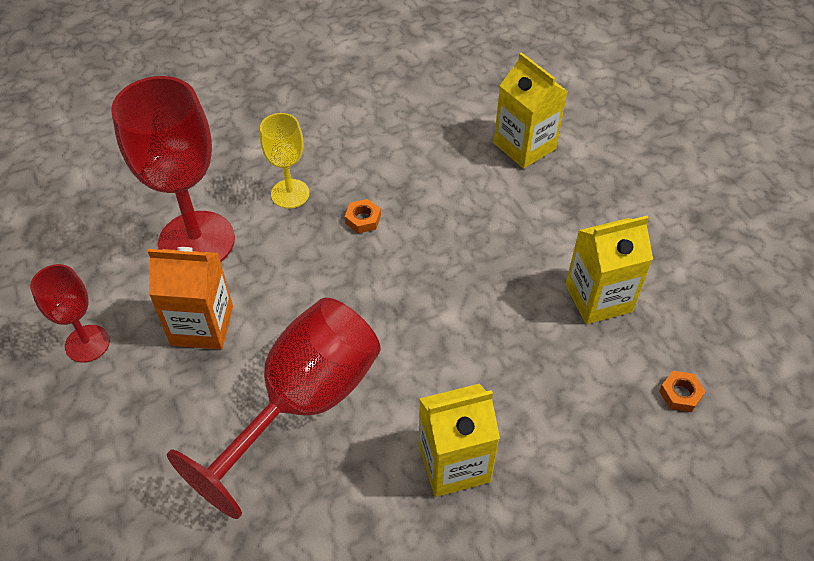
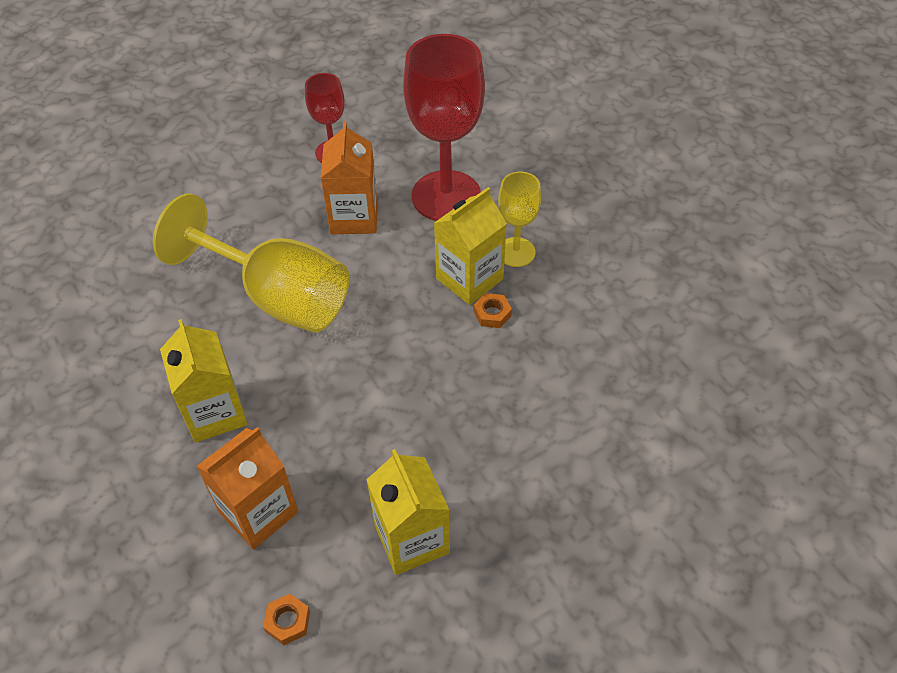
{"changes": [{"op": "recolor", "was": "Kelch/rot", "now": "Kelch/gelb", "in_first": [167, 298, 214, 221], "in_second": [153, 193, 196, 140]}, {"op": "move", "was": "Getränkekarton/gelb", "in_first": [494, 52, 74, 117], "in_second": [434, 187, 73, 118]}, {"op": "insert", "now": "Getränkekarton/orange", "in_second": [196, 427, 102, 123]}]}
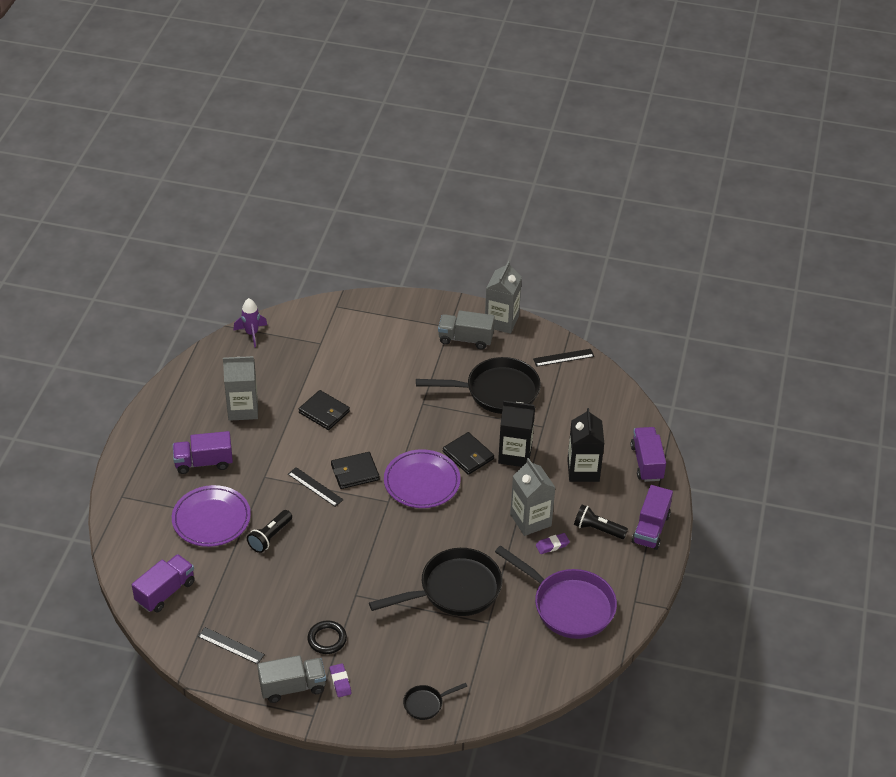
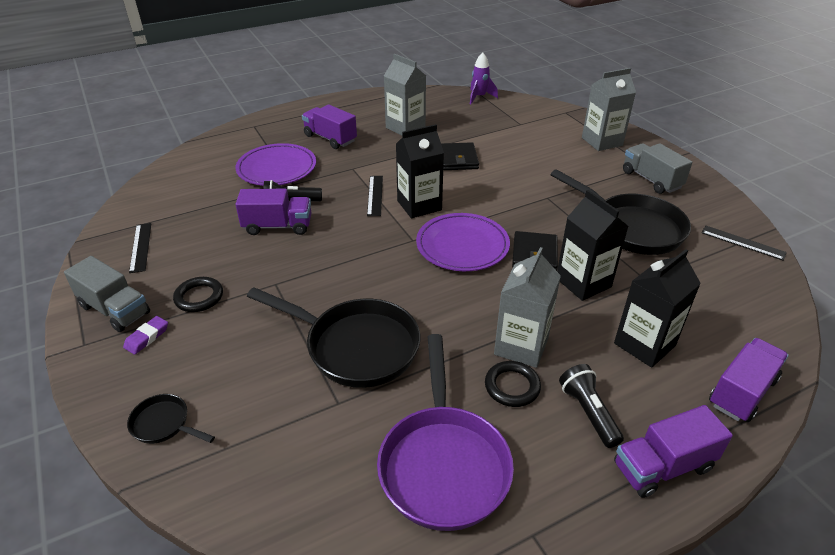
{"changes": [{"op": "move", "was": "Lastwagen/lila", "in_first": [132, 554, 63, 59], "in_second": [235, 189, 76, 46]}, {"op": "replace", "was": "Geldbörse/schwarz", "now": "Getränkekarton/schwarz", "in_first": [331, 452, 49, 37], "in_second": [396, 124, 48, 94]}, {"op": "move", "was": "Getränkekarton/grau", "in_first": [485, 261, 37, 73], "in_second": [582, 68, 54, 83]}, {"op": "replace", "was": "Radiergummi/lila", "now": "Ring/schwarz", "in_first": [536, 533, 34, 21], "in_second": [485, 361, 56, 46]}]}
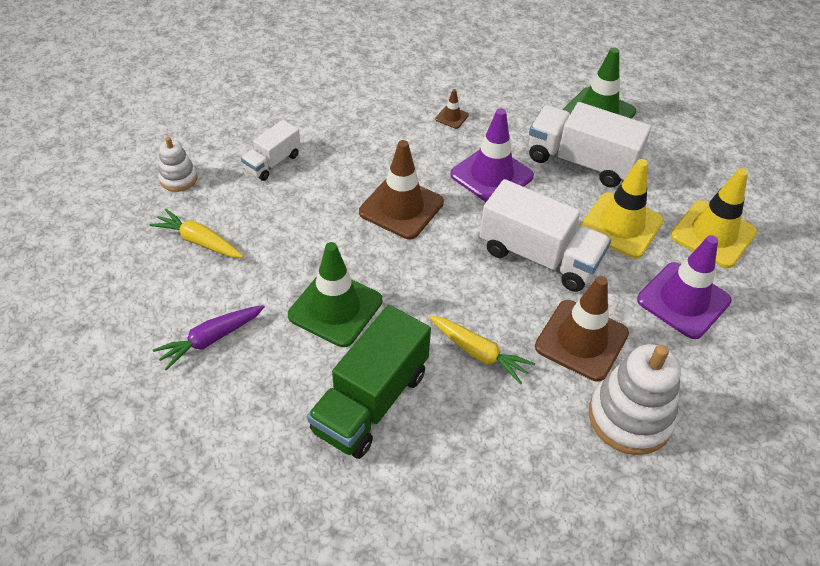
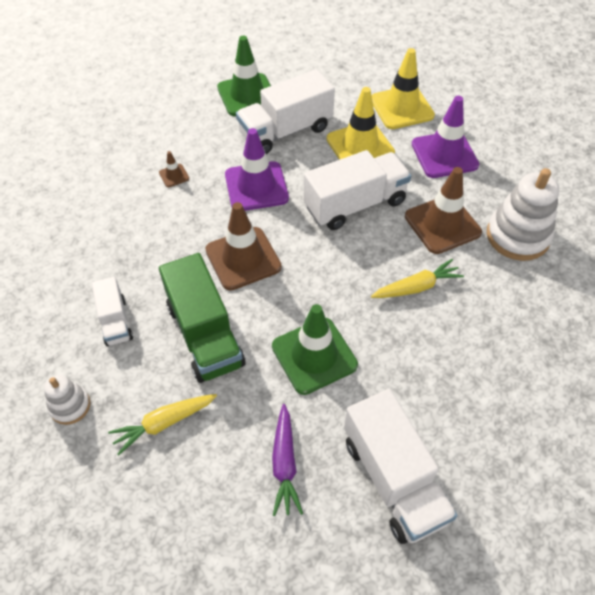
{"changes": [{"op": "move", "was": "Lastwagen/grün", "in_first": [307, 305, 124, 154], "in_second": [159, 253, 86, 130]}, {"op": "insert", "now": "Lastwagen/weiß", "in_second": [344, 389, 114, 155]}]}
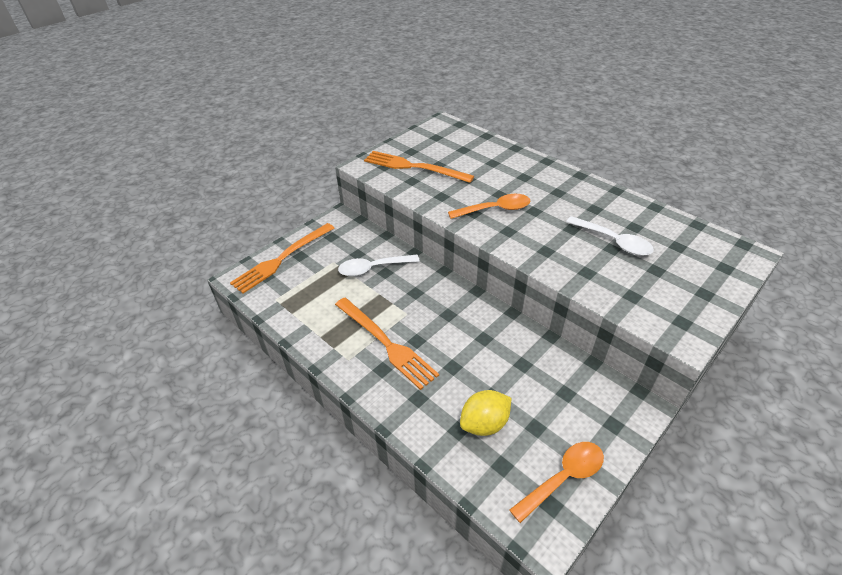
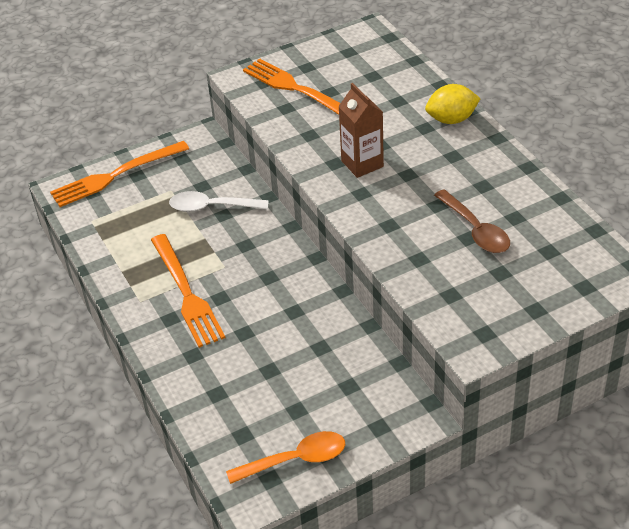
{"changes": [{"op": "replace", "was": "Löffel/orange", "now": "Getränkekarton/braun", "in_first": [448, 194, 82, 25], "in_second": [338, 83, 46, 95]}, {"op": "move", "was": "Zitrone/gelb", "in_first": [460, 390, 51, 46], "in_second": [425, 84, 56, 40]}, {"op": "recolor", "was": "Löffel/weiß", "now": "Löffel/braun", "in_first": [566, 216, 88, 40], "in_second": [434, 189, 76, 64]}]}
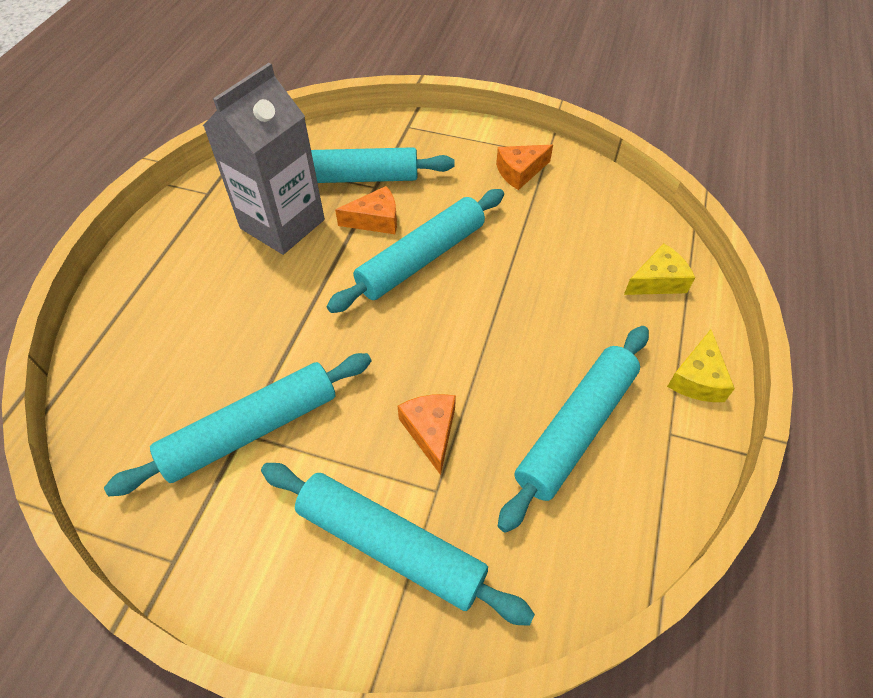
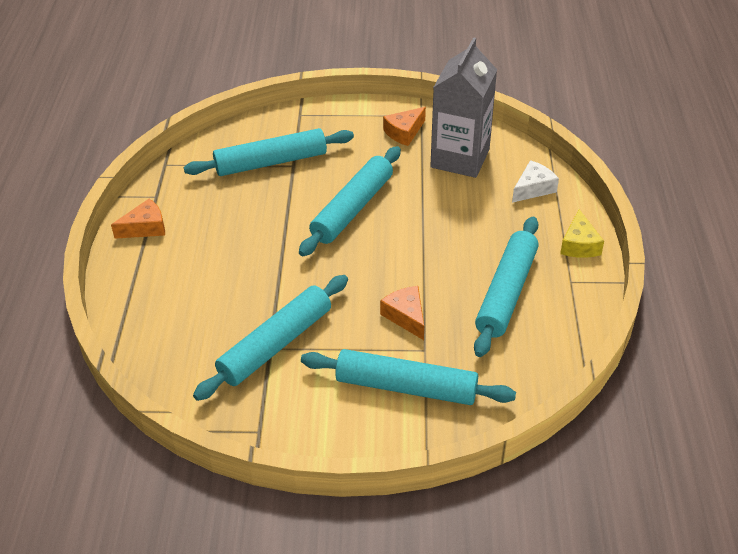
{"changes": [{"op": "move", "was": "Getränkekarton/grau", "in_first": [203, 63, 122, 192], "in_second": [430, 37, 67, 141]}, {"op": "move", "was": "Käse/orange", "in_first": [335, 186, 62, 48], "in_second": [111, 199, 54, 40]}, {"op": "recolor", "was": "Käse/gelb", "now": "Käse/weiß", "in_first": [624, 243, 71, 52], "in_second": [512, 160, 47, 43]}]}
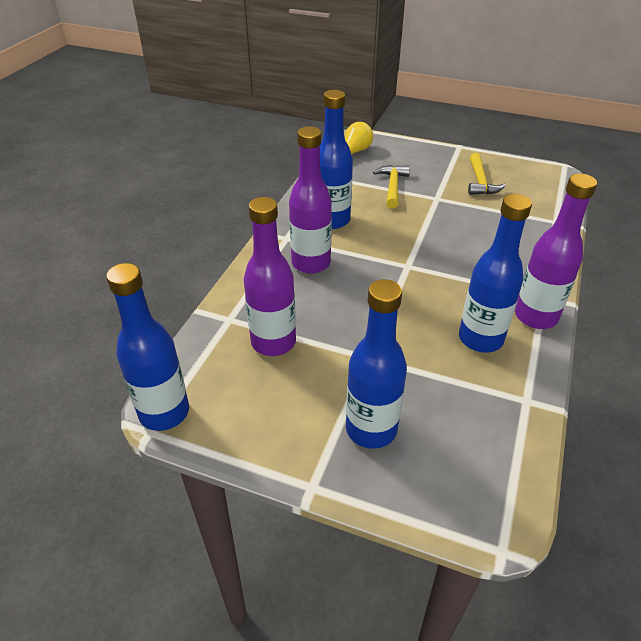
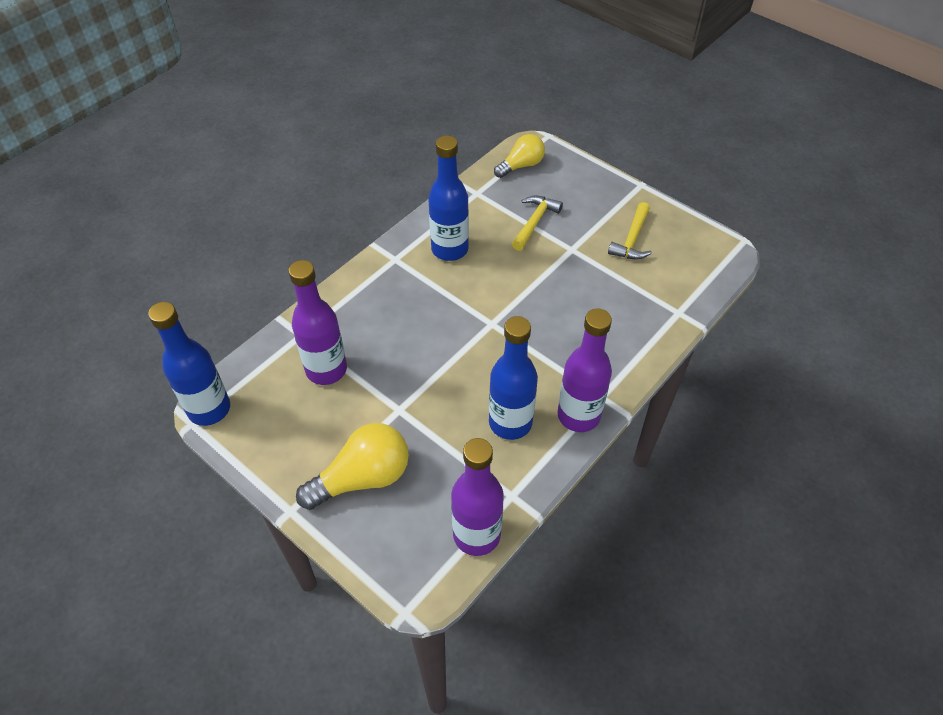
{"changes": [{"op": "move", "was": "Flasche/lila", "in_first": [289, 126, 43, 148], "in_second": [451, 438, 53, 118]}, {"op": "replace", "was": "Flasche/blau", "now": "Glühbirne/gelb", "in_first": [346, 279, 61, 170], "in_second": [296, 423, 113, 87]}]}
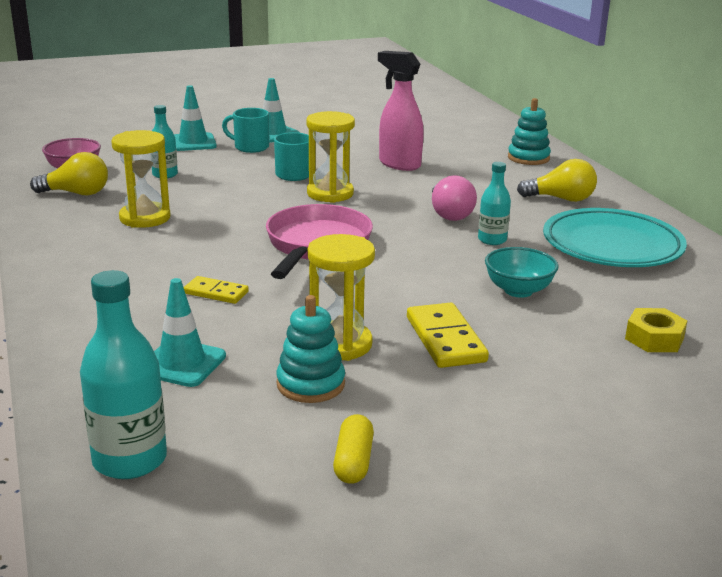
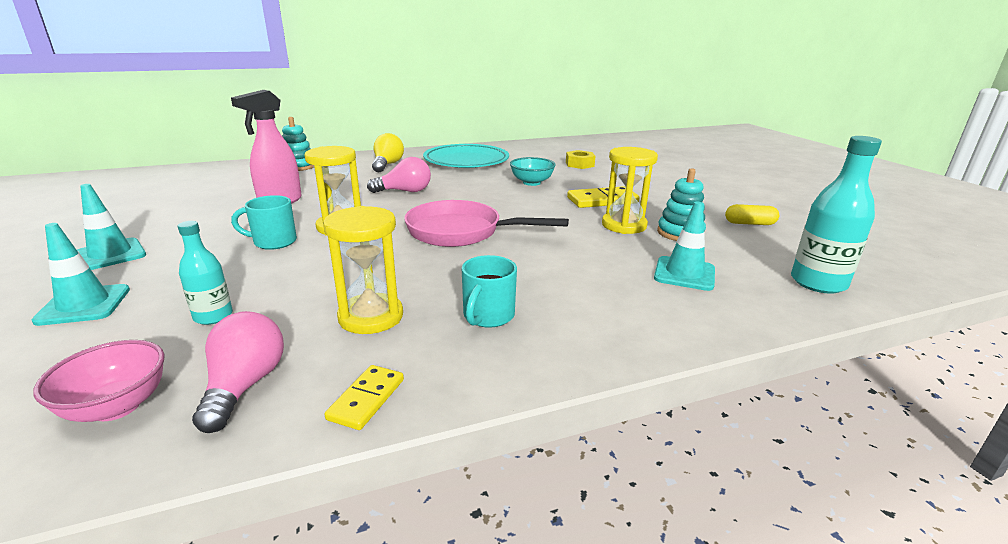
{"changes": [{"op": "recolor", "was": "Glühbirne/gelb", "now": "Glühbirne/rosa", "in_first": [30, 152, 78, 43], "in_second": [192, 311, 92, 122]}, {"op": "move", "was": "Dominostein/gelb", "in_first": [184, 276, 65, 28], "in_second": [325, 365, 79, 65]}, {"op": "move", "was": "Tasse/türkis", "in_first": [222, 108, 47, 45], "in_second": [462, 255, 55, 73]}, {"op": "delete", "was": "Flasche/türkis", "in_first": [478, 162, 33, 83]}]}
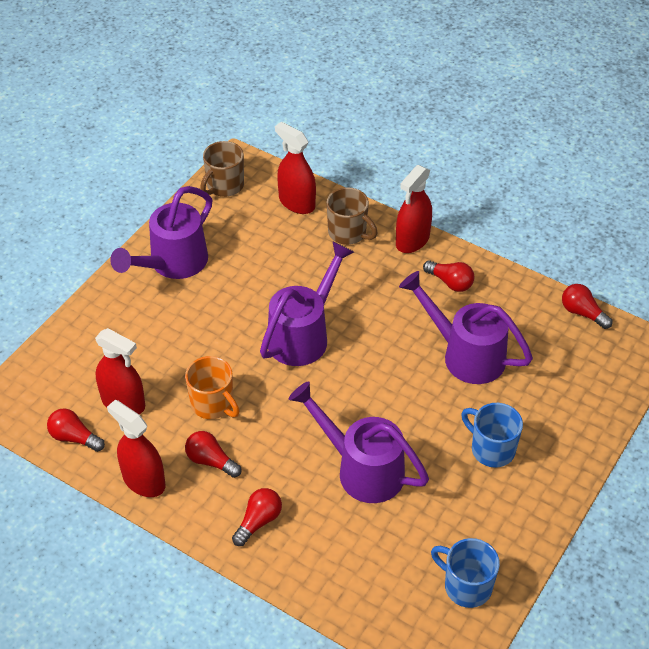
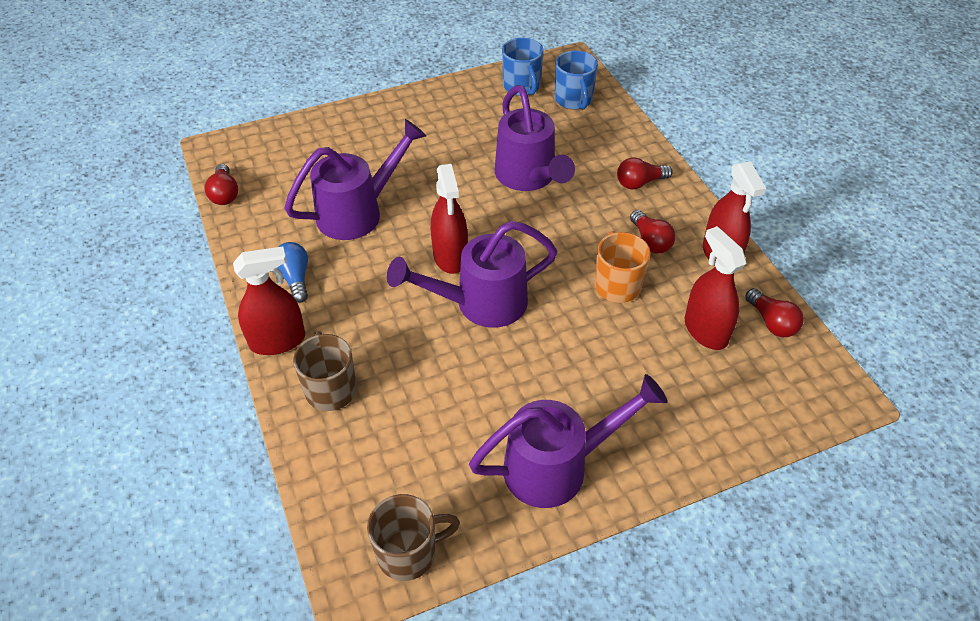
{"changes": [{"op": "move", "was": "Sprühflasche/rot", "in_first": [275, 122, 41, 92], "in_second": [431, 164, 37, 110]}, {"op": "rotate", "was": "Gießkanne/lila", "in_first": [399, 271, 134, 113], "in_second": [284, 119, 142, 121], "clockwise": -105}, {"op": "recolor", "was": "Glühbirne/rot", "now": "Glühbirne/blau", "in_first": [423, 260, 51, 32], "in_second": [277, 242, 31, 61]}, {"op": "move", "was": "Tasse/blau", "in_first": [461, 403, 62, 65], "in_second": [555, 51, 43, 59]}]}
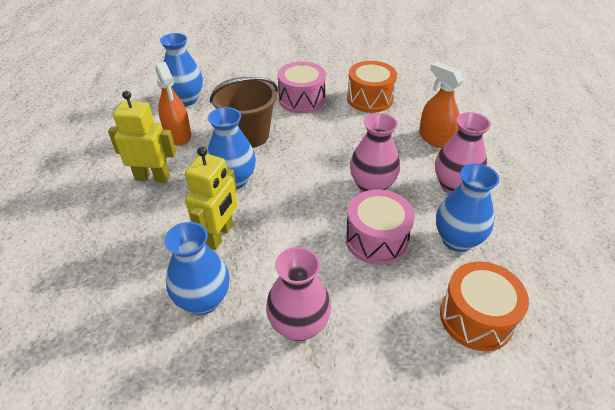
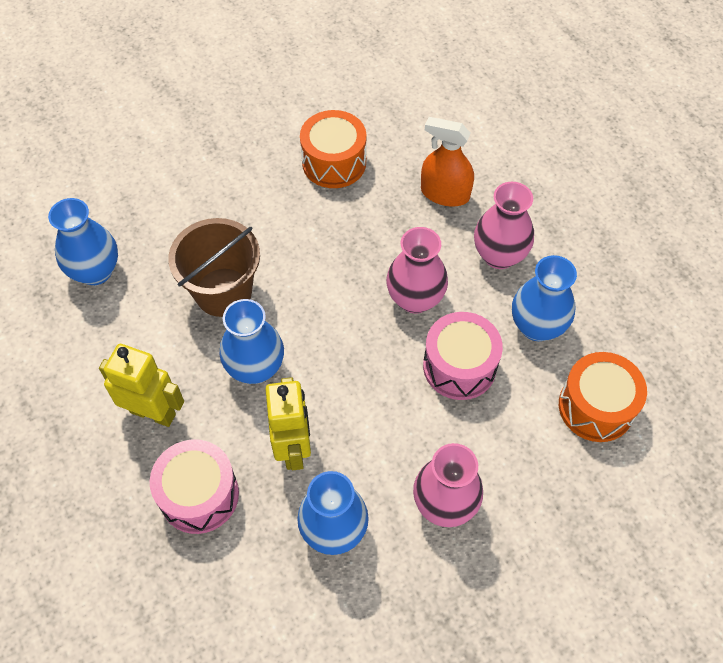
{"changes": [{"op": "rotate", "was": "Roboter/gelb", "in_first": [108, 91, 68, 92], "in_second": [99, 344, 85, 83], "clockwise": 45}, {"op": "delete", "was": "Sprühflasche/orange", "in_first": [155, 62, 36, 84]}, {"op": "move", "was": "Trommel/rosa", "in_first": [278, 61, 48, 53], "in_second": [150, 439, 89, 95]}]}
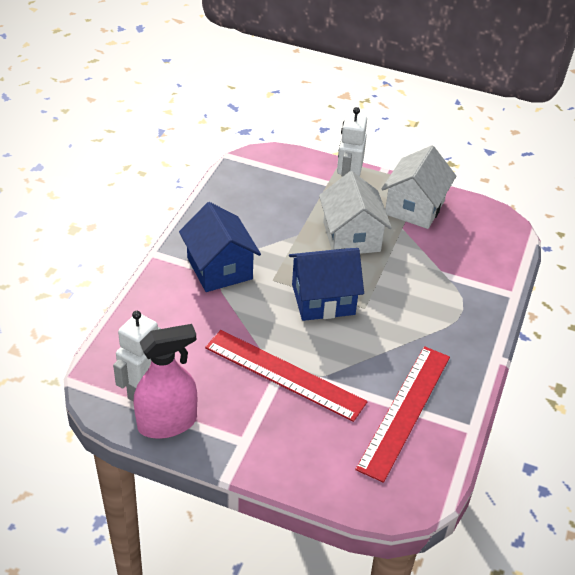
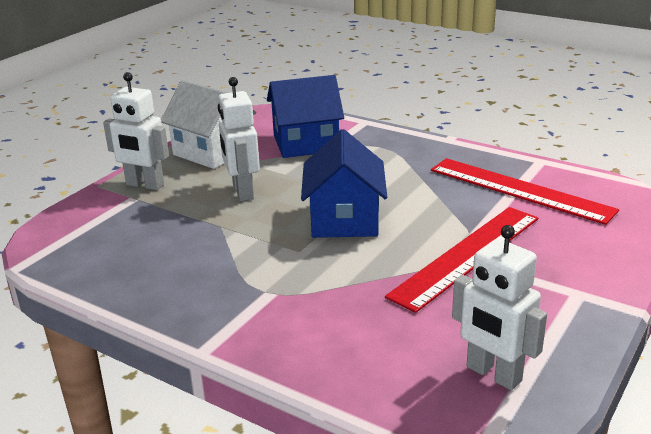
{"changes": [{"op": "delete", "was": "Sprühflasche/rosa", "in_first": [133, 324, 64, 115]}, {"op": "move", "was": "Haus/blau", "in_first": [179, 202, 82, 90], "in_second": [267, 75, 77, 83]}, {"op": "replace", "was": "Haus/weiß", "now": "Roboter/weiß", "in_first": [319, 171, 73, 83], "in_second": [218, 77, 42, 124]}]}
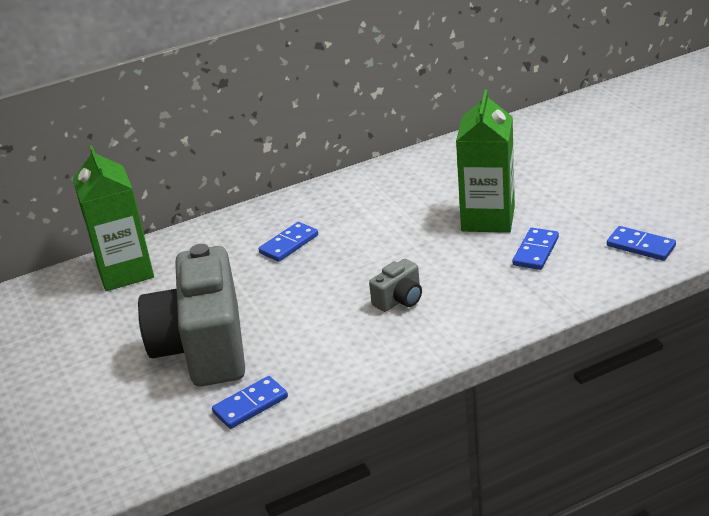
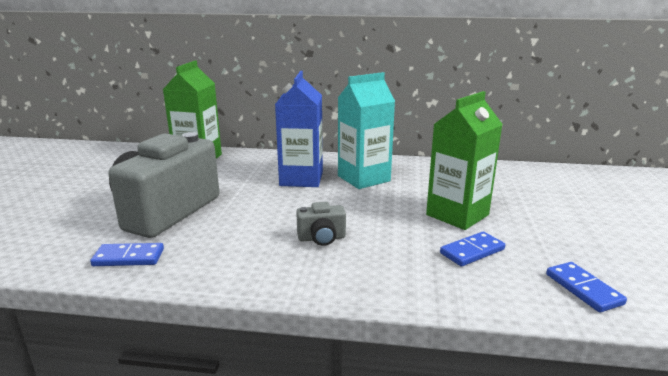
{"changes": [{"op": "replace", "was": "Dominostein/blau", "now": "Getränkekarton/blau", "in_first": [259, 222, 59, 40], "in_second": [275, 71, 48, 116]}, {"op": "insert", "now": "Getränkekarton/türkis", "in_second": [338, 72, 57, 117]}]}
